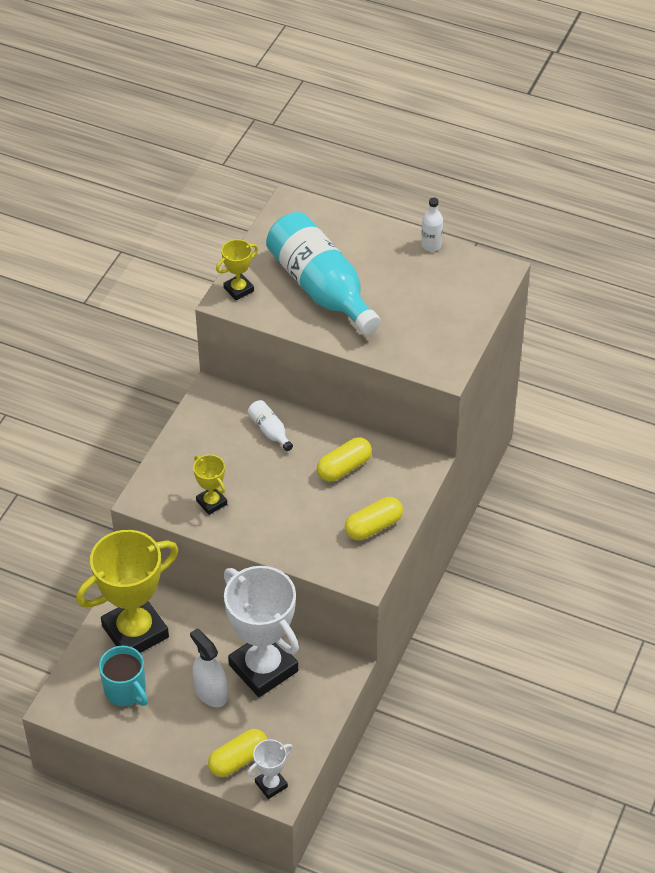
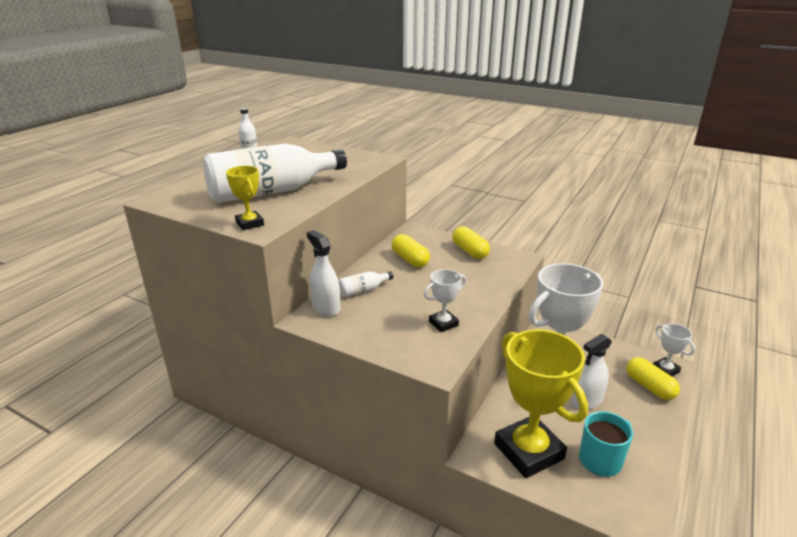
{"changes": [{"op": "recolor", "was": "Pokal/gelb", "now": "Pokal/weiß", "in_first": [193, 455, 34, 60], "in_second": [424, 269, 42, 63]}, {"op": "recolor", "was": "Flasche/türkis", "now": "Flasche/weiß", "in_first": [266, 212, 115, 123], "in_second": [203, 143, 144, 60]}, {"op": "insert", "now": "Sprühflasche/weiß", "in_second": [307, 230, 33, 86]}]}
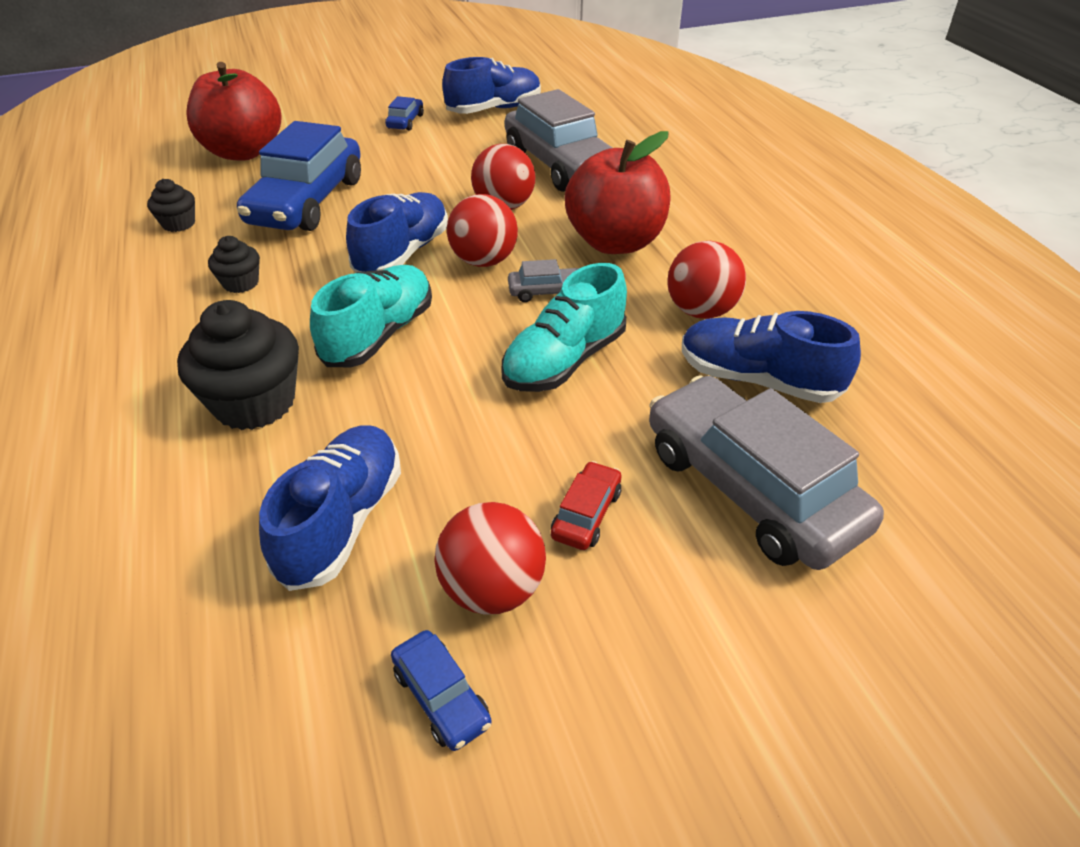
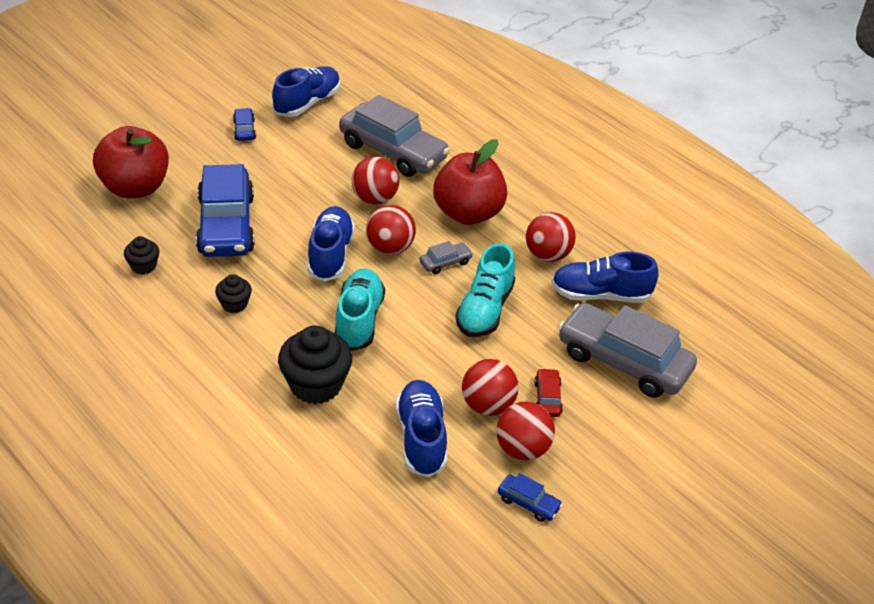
{"changes": [{"op": "insert", "now": "Ball/rot", "in_second": [462, 359, 57, 57]}]}
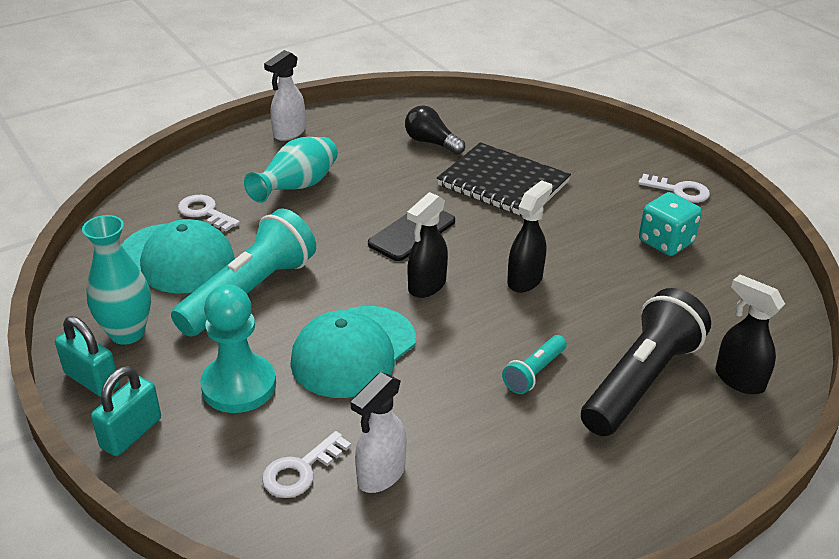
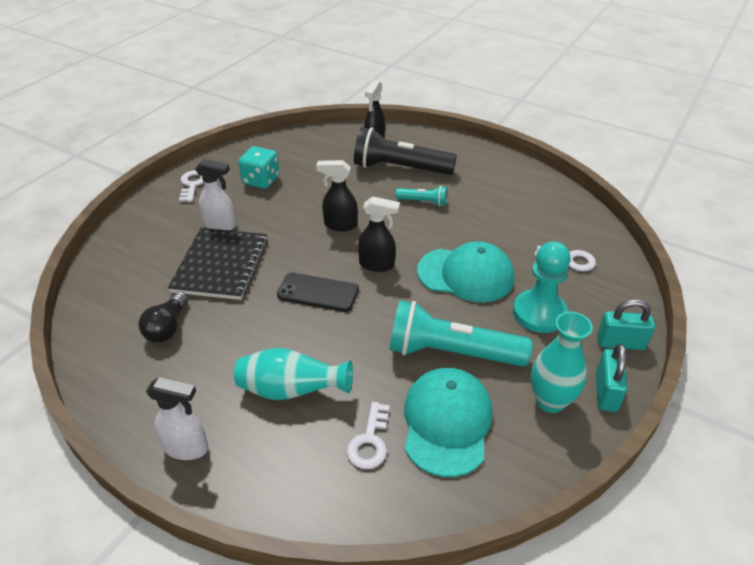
{"changes": [{"op": "move", "was": "Sprühflasche/weiß", "in_first": [350, 372, 56, 121], "in_second": [195, 159, 41, 71]}]}
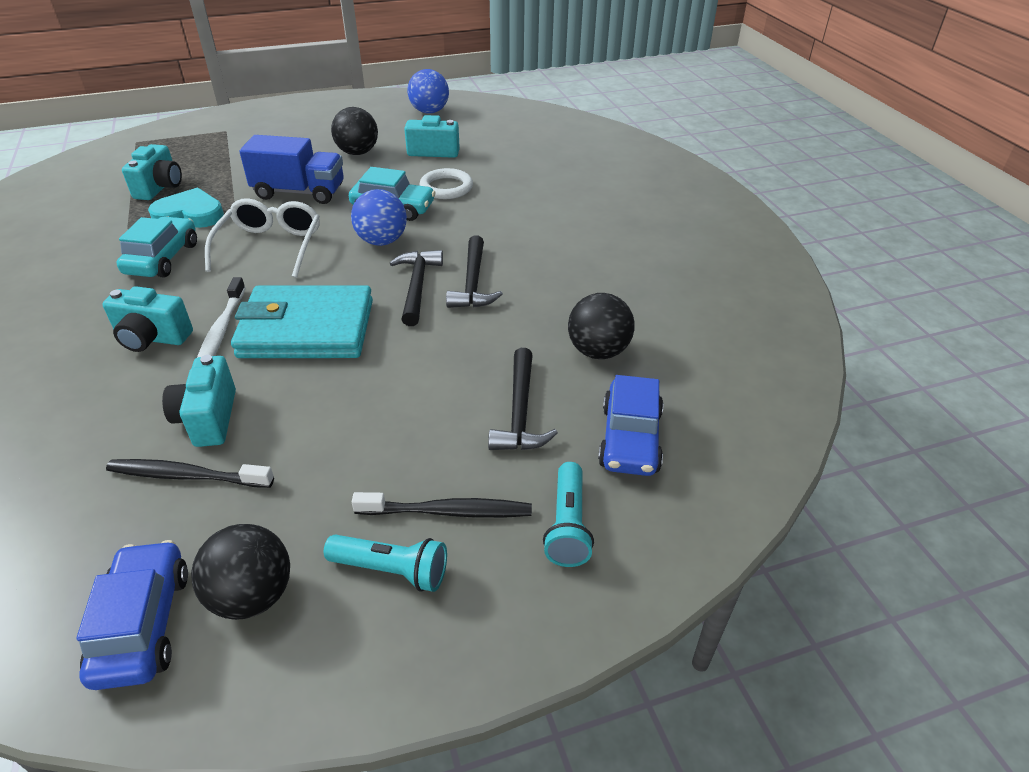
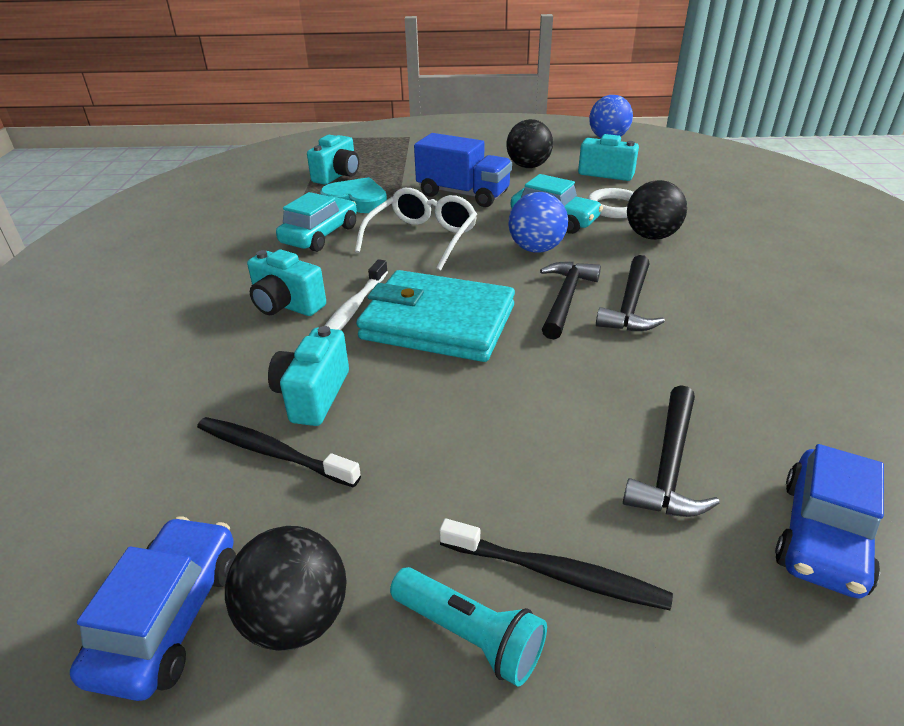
{"changes": [{"op": "delete", "was": "Taschenlampe/türkis", "in_first": [543, 462, 51, 105]}, {"op": "move", "was": "Ball/schwarz", "in_first": [568, 293, 67, 66], "in_second": [627, 180, 60, 60]}]}
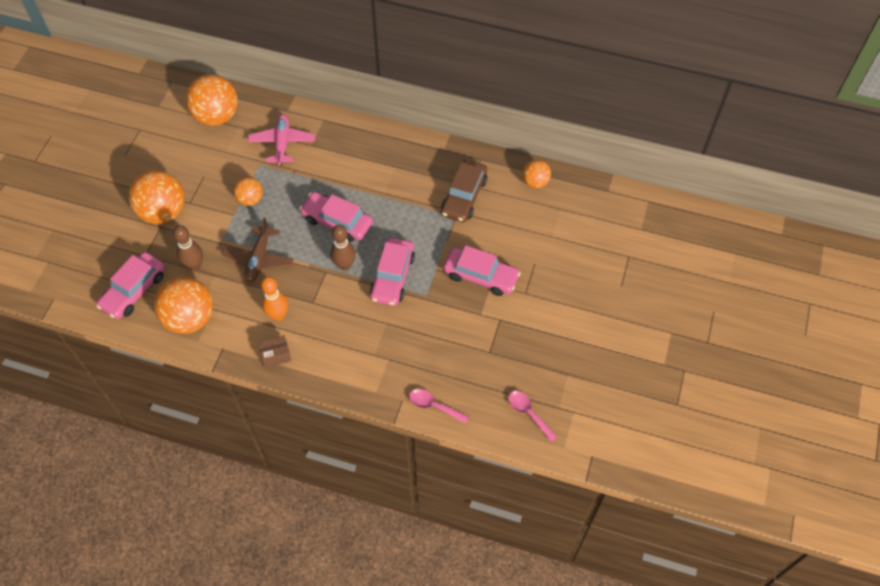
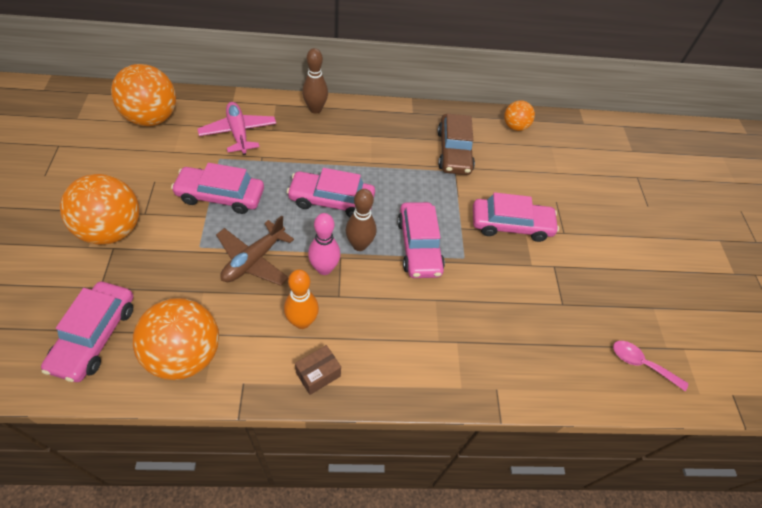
{"changes": [{"op": "move", "was": "Bowlingkegel/braun", "in_first": [173, 225, 30, 46], "in_second": [302, 48, 26, 66]}, {"op": "rotate", "was": "Flugzeug/braun", "in_first": [222, 217, 71, 66], "in_second": [216, 215, 78, 71], "clockwise": 45}, {"op": "replace", "was": "Ball/orange", "now": "Auto/rosa", "in_first": [234, 177, 29, 29], "in_second": [171, 163, 93, 51]}, {"op": "delete", "was": "Löffel/rosa", "in_first": [409, 389, 60, 35]}, {"op": "insert", "now": "Bowlingkegel/rosa", "in_second": [308, 213, 32, 62]}]}
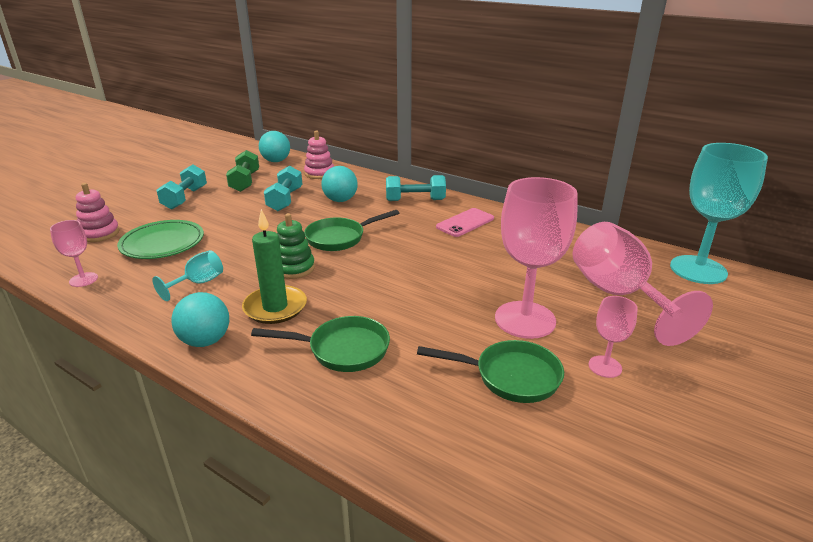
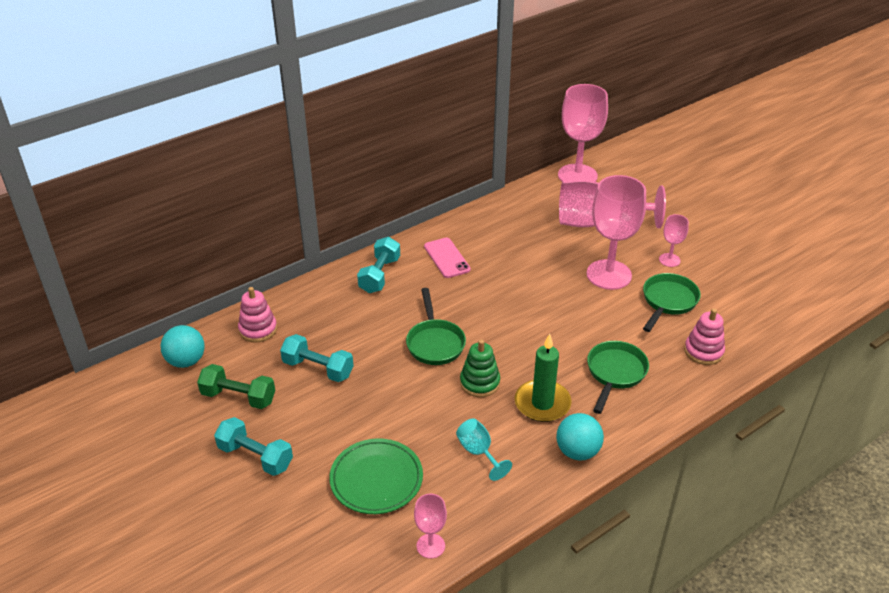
{"changes": [{"op": "move", "was": "Stapelspielzeug/rosa", "in_first": [76, 183, 44, 59], "in_second": [684, 309, 41, 56]}, {"op": "delete", "was": "Ball/türkis", "in_first": [321, 166, 37, 36]}, {"op": "recolor", "was": "Kelch/türkis", "now": "Kelch/rosa", "in_first": [670, 143, 98, 141], "in_second": [558, 84, 50, 98]}]}
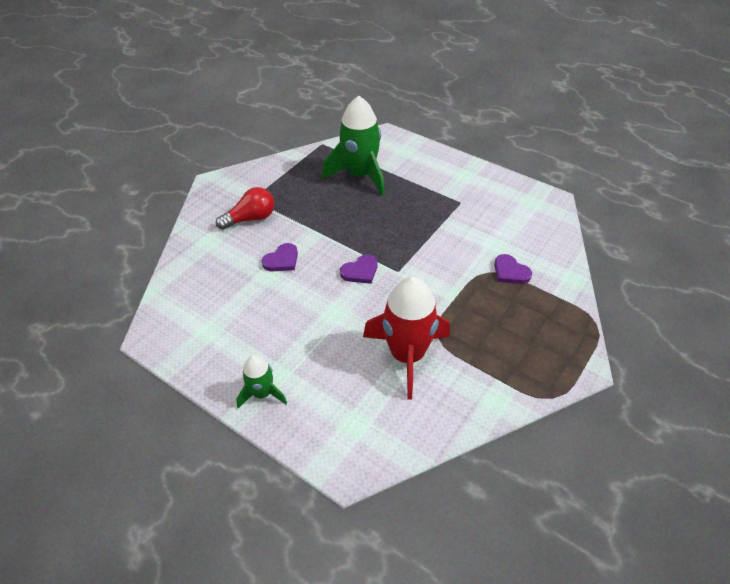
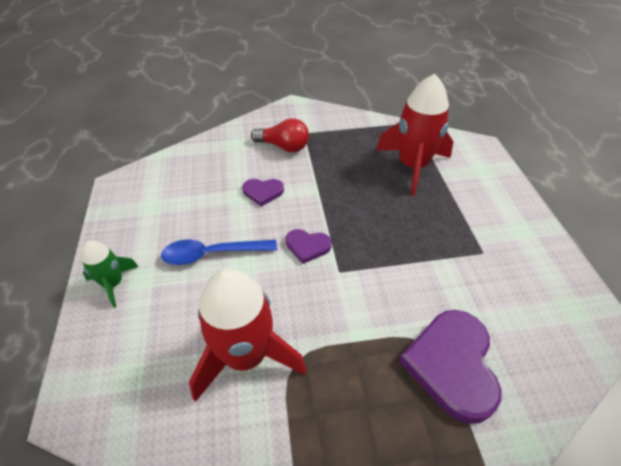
{"changes": [{"op": "recolor", "was": "Rakete/grün", "now": "Rakete/rot", "in_first": [322, 96, 63, 100], "in_second": [376, 74, 78, 122]}, {"op": "resize", "was": "Herz/lila", "in_first": [494, 254, 38, 30], "in_second": [399, 310, 102, 114], "ratio": 1.93}, {"op": "insert", "now": "Löffel/blau", "in_second": [161, 239, 116, 26]}]}
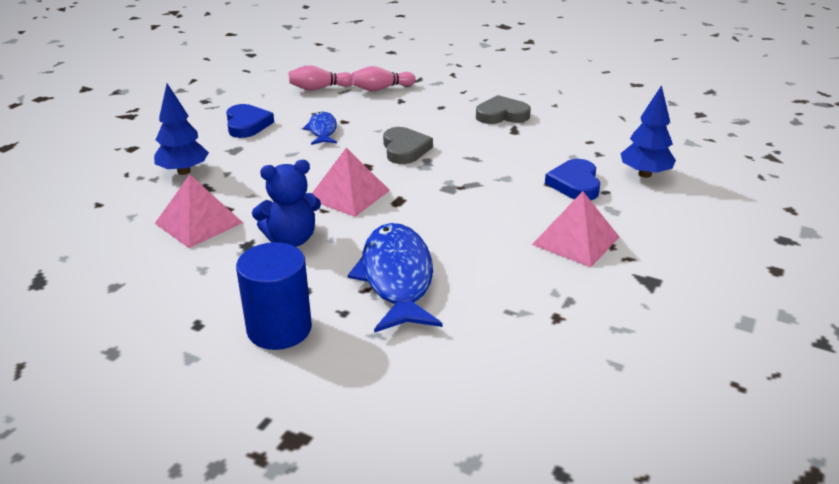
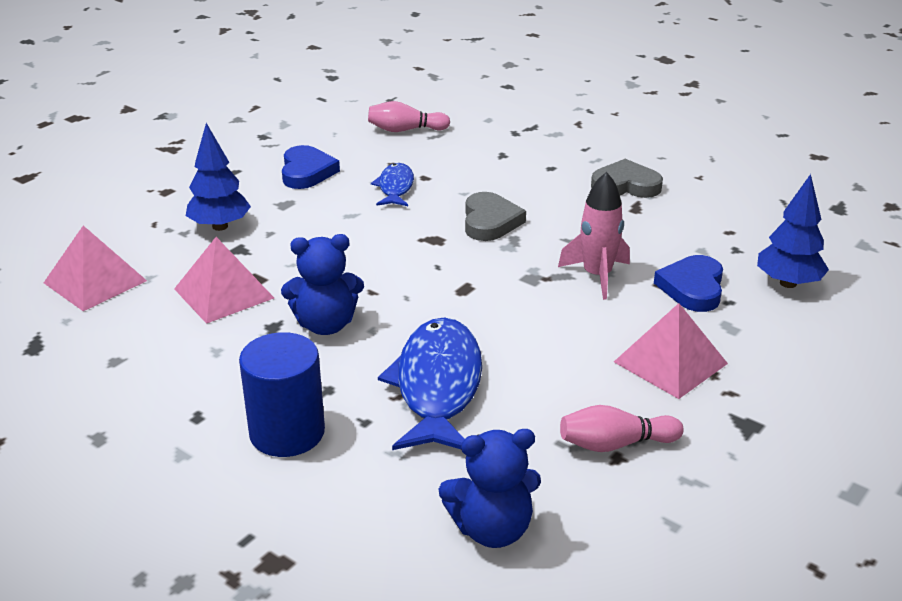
{"changes": [{"op": "move", "was": "Pyramide/rosa", "in_first": [312, 148, 78, 69], "in_second": [44, 226, 103, 85]}, {"op": "move", "was": "Bowlingkegel/rosa", "in_first": [351, 66, 65, 25], "in_second": [560, 405, 124, 47]}, {"op": "insert", "now": "Teddybär/blau", "in_second": [439, 429, 102, 119]}, {"op": "insert", "now": "Rakete/rosa", "in_second": [558, 172, 72, 128]}]}
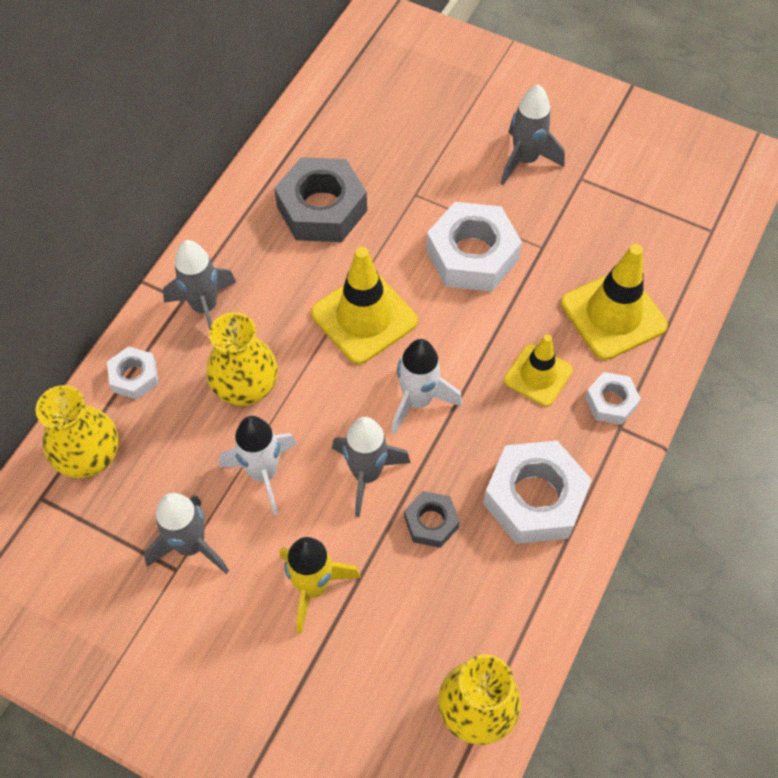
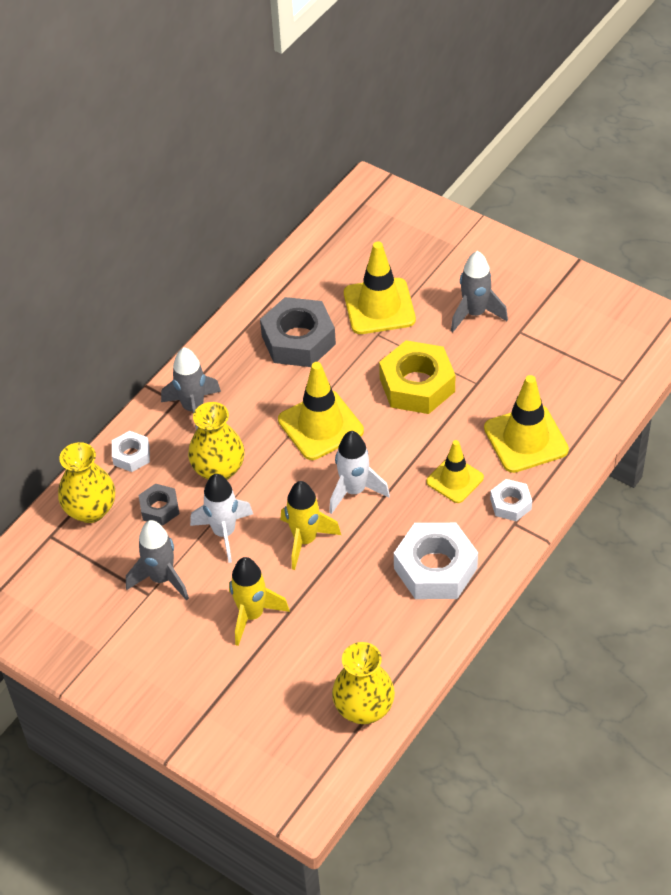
{"changes": [{"op": "recolor", "was": "Rakete/grau", "now": "Rakete/gelb", "in_first": [332, 417, 79, 100], "in_second": [281, 481, 60, 89]}, {"op": "move", "was": "Sechskantmutter/grau", "in_first": [404, 491, 56, 57], "in_second": [139, 483, 40, 43]}, {"op": "recolor", "was": "Sechskantmutter/weiß", "now": "Sechskantmutter/gelb", "in_first": [426, 202, 96, 90], "in_second": [379, 340, 77, 74]}, {"op": "insert", "now": "Leitkegel/gelb", "in_second": [344, 242, 72, 92]}]}
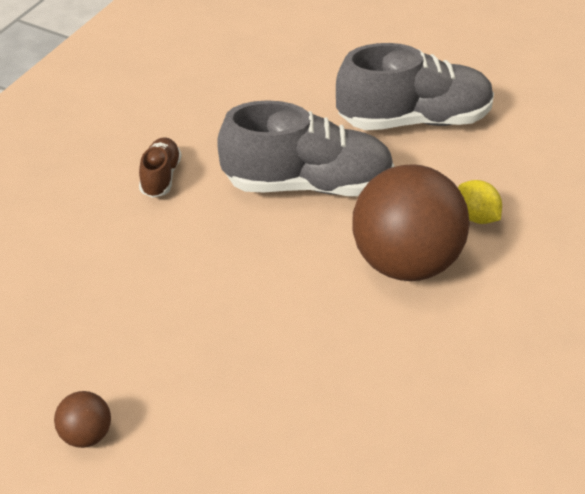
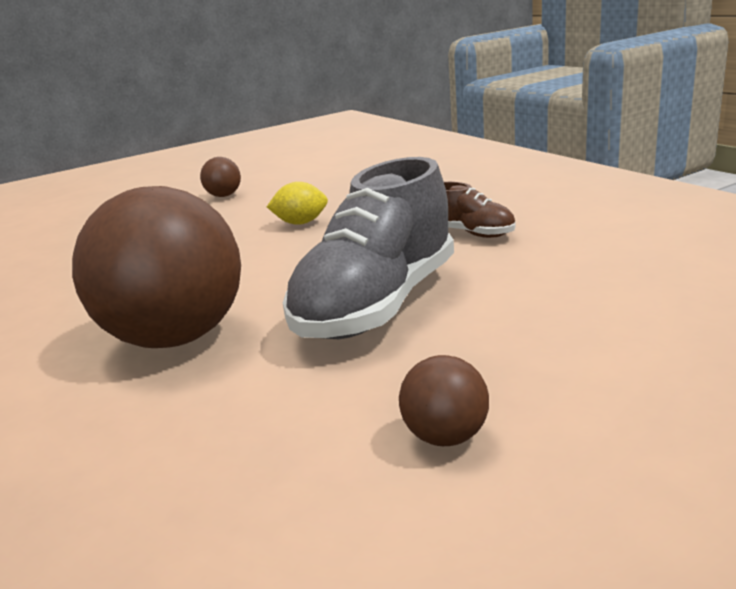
{"changes": [{"op": "replace", "was": "Schuh/grau", "now": "Ball/braun", "in_first": [336, 43, 158, 87], "in_second": [399, 355, 90, 91]}, {"op": "move", "was": "Zitrone/gelb", "in_first": [458, 180, 44, 44], "in_second": [267, 182, 61, 43]}]}
